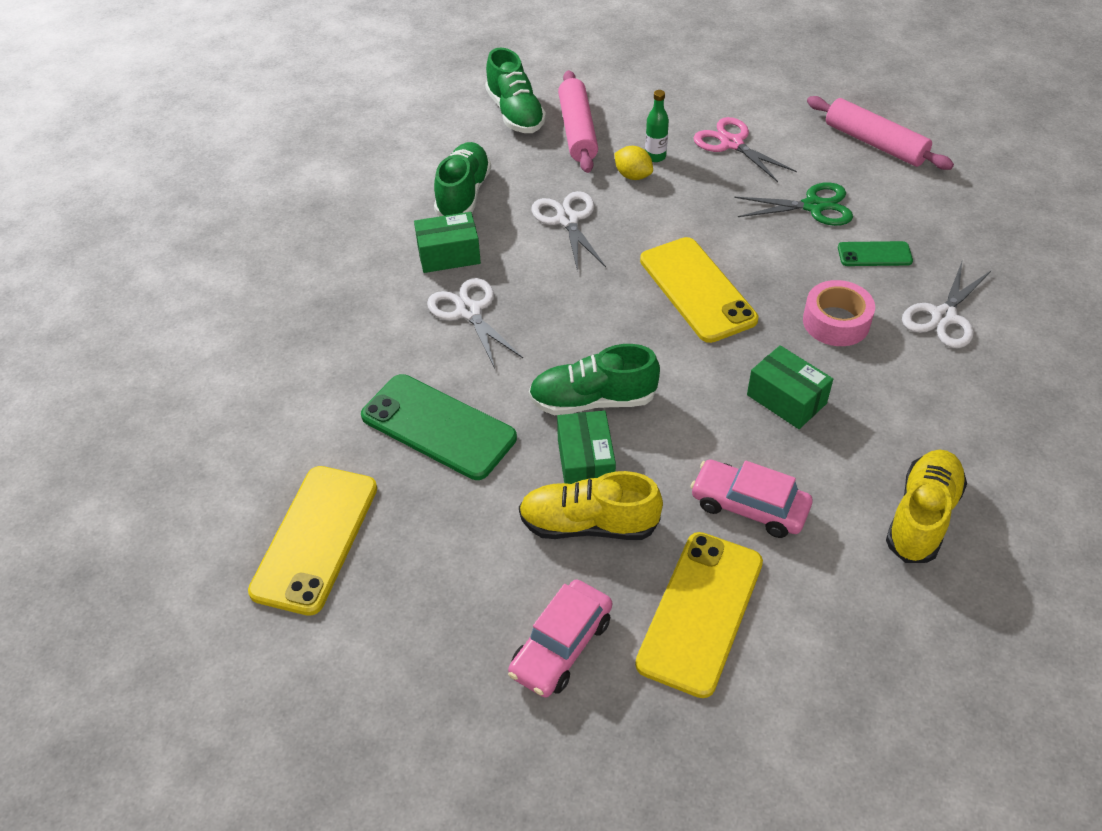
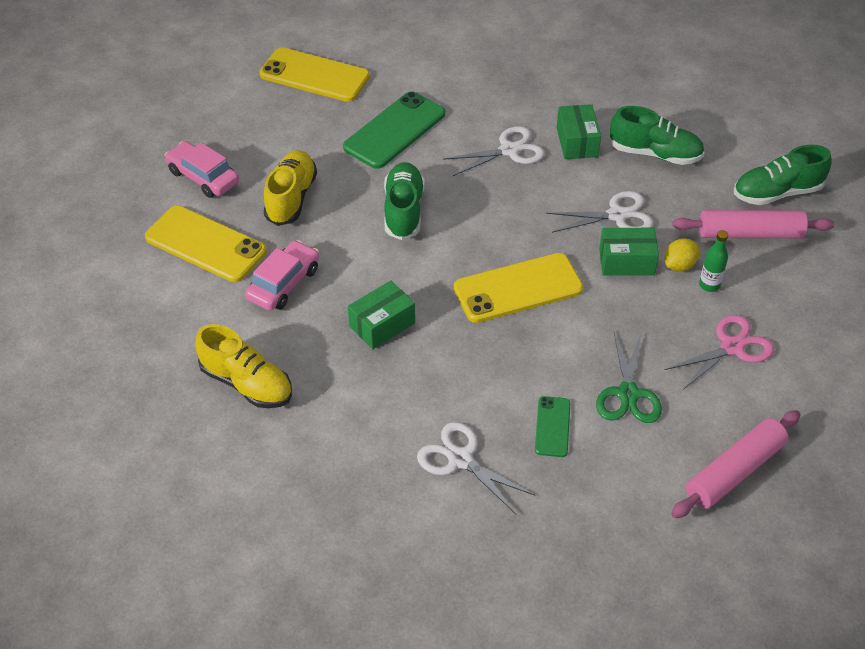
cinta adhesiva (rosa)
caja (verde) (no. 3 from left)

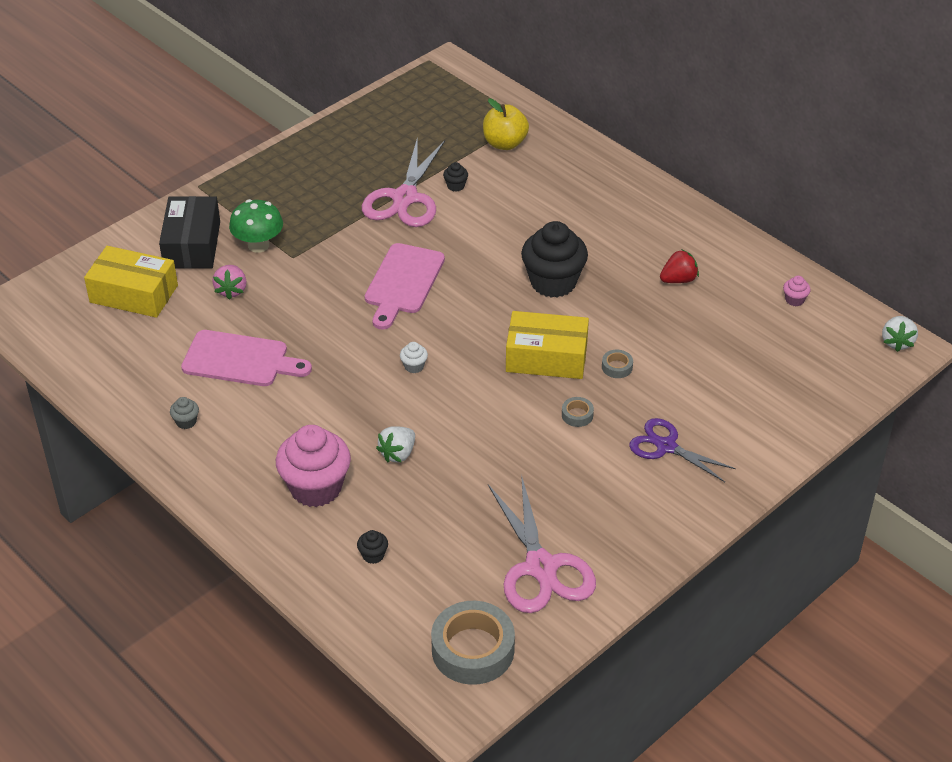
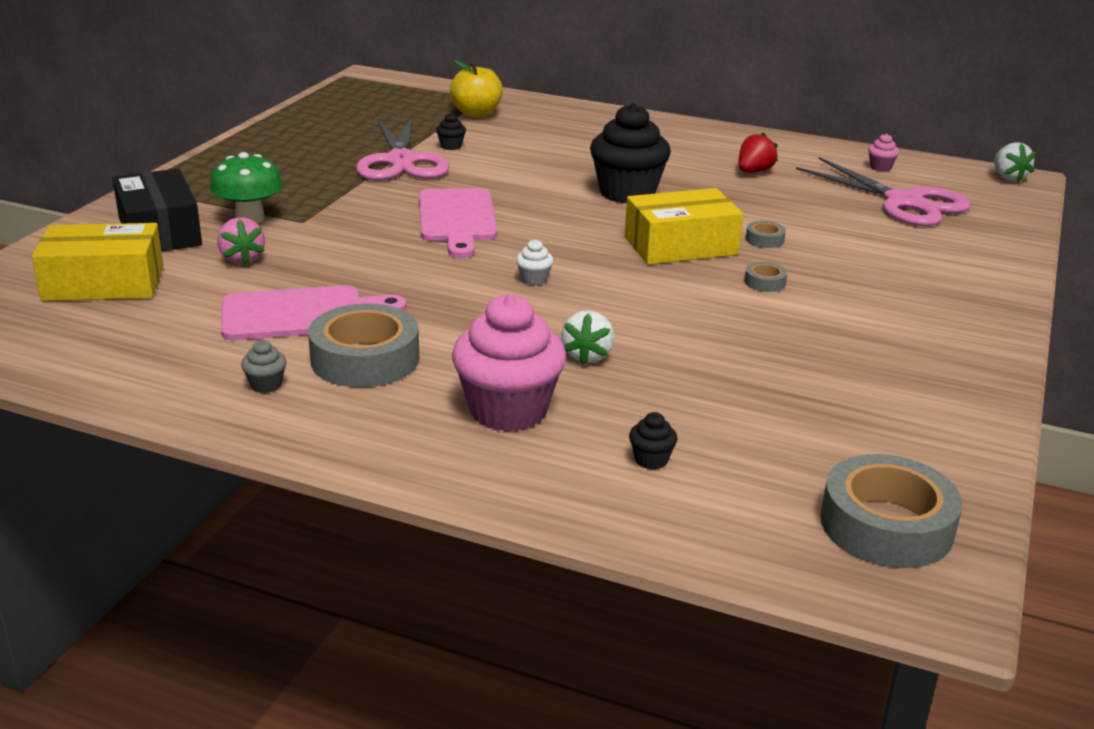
tijeras (morado)
tijeras (rosa) (no. 2 from left)
cinta adhesiva (gris) (no. 1 from left)

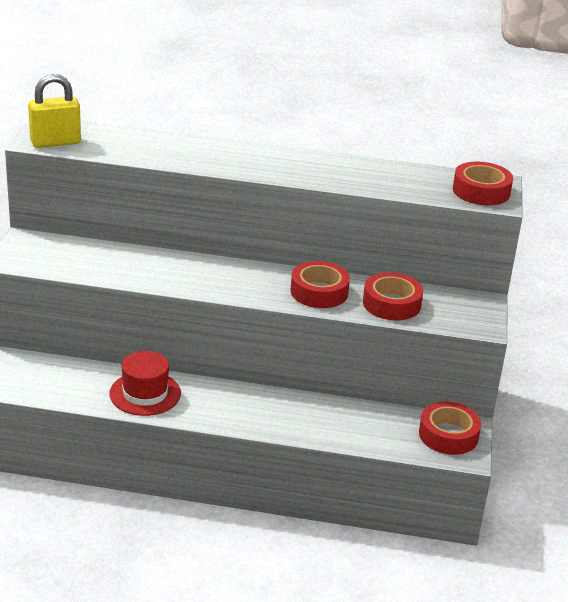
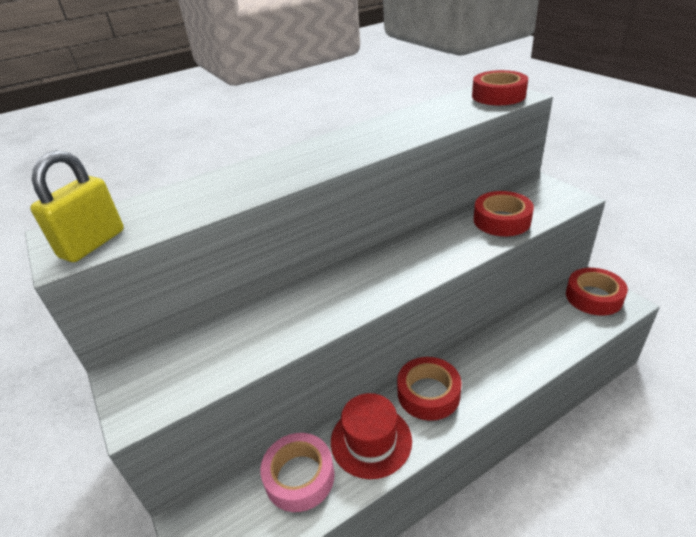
cinta adhesiva (rojo) (no. 1 from left)
cinta adhesiva (rosa)

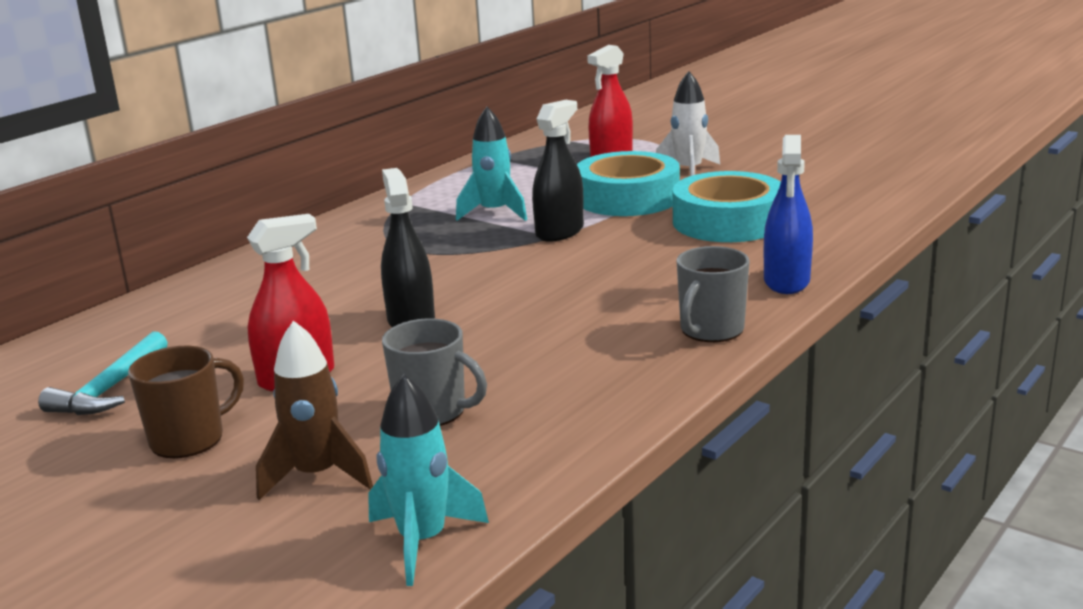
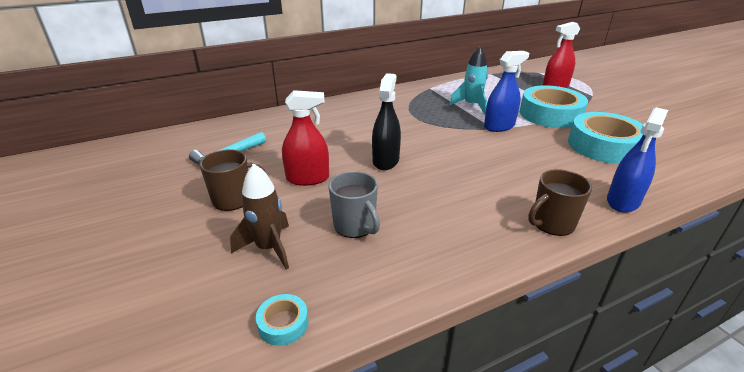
cohete (blanco)
pulverizador (azul) (no. 1 from left)
taza (marrón) (no. 2 from left)
cinta adhesiva (turquesa) (no. 1 from left)

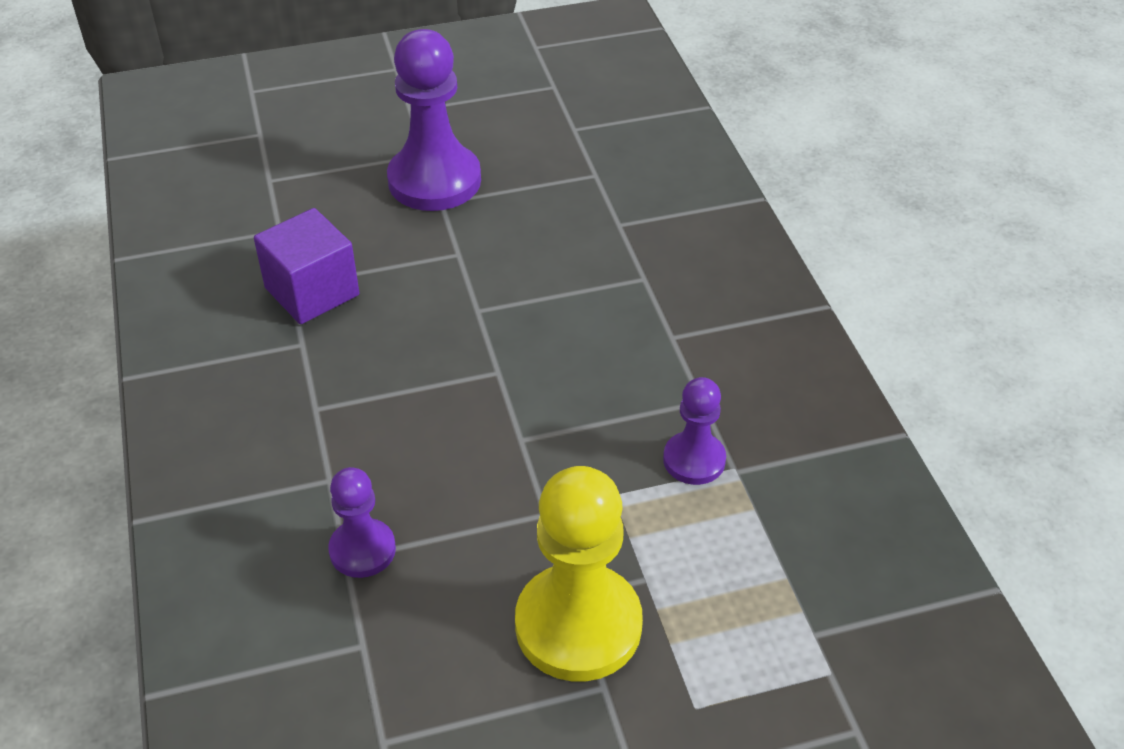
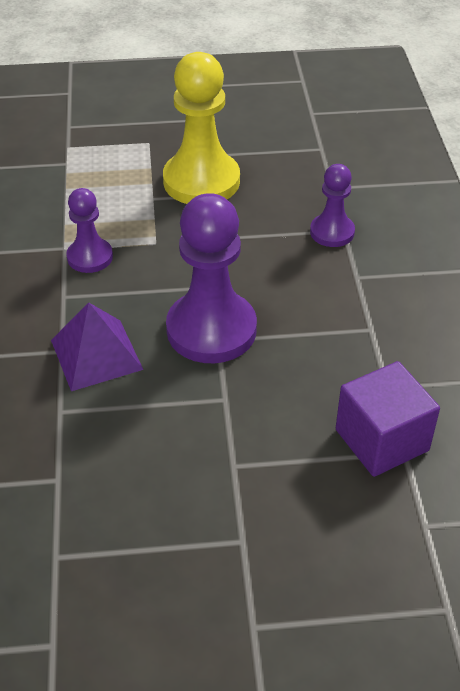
peón (morado) (no. 2 from left)
pirámide (morado)

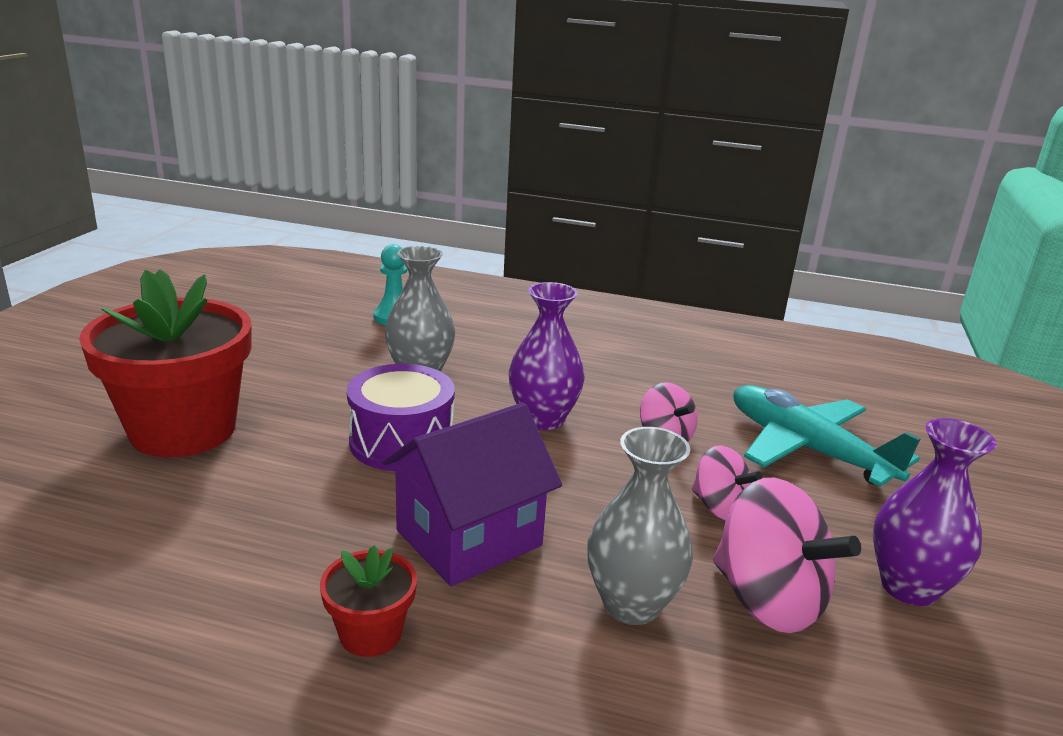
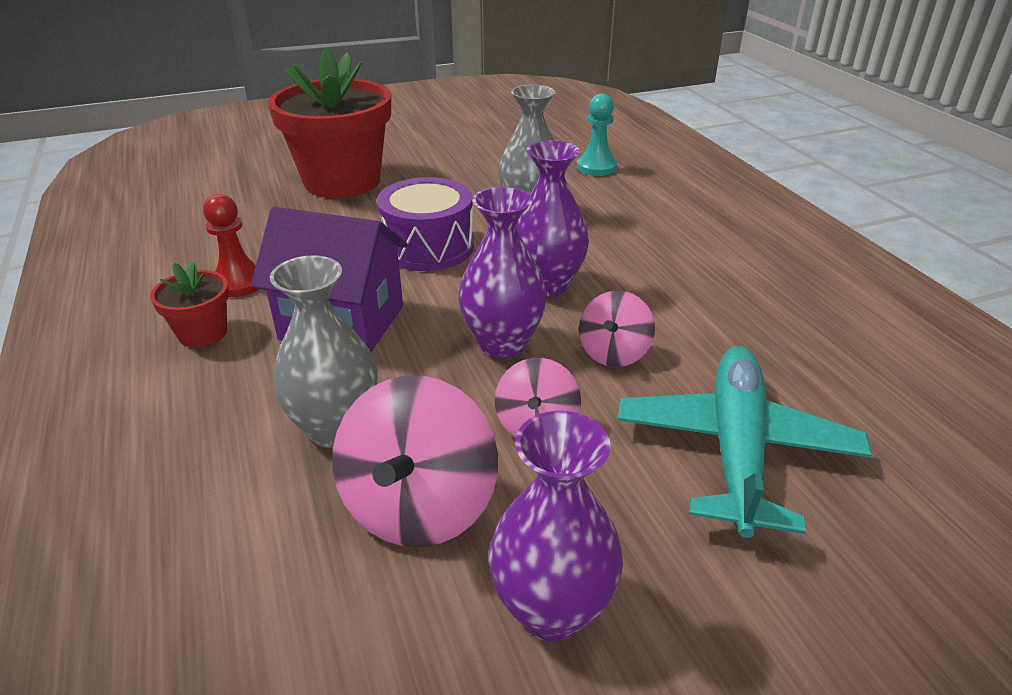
florero (morado) (no. 1 from left)
peón (rojo)

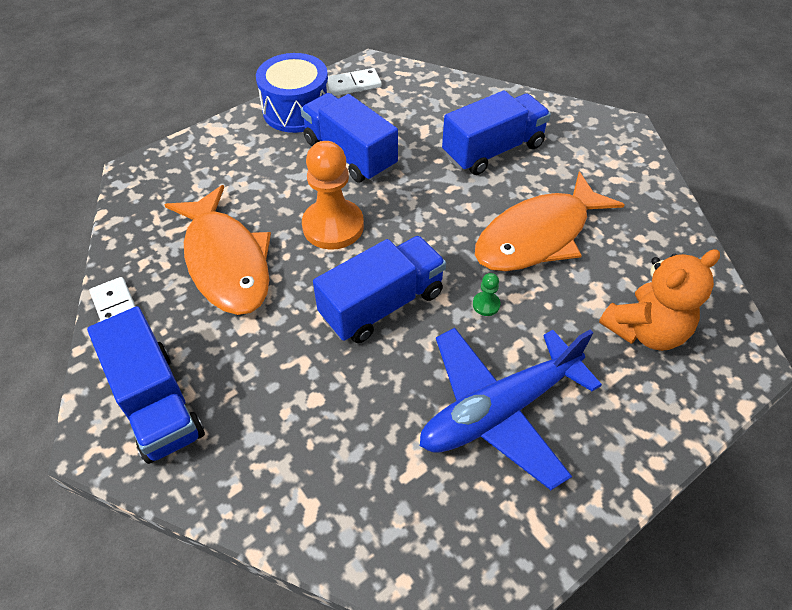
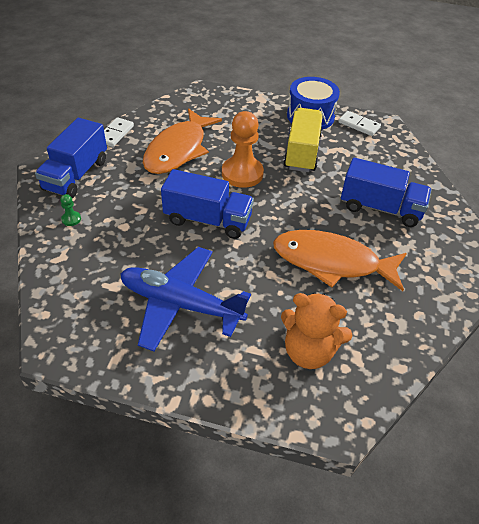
camión (amarillo)
peón (verde)

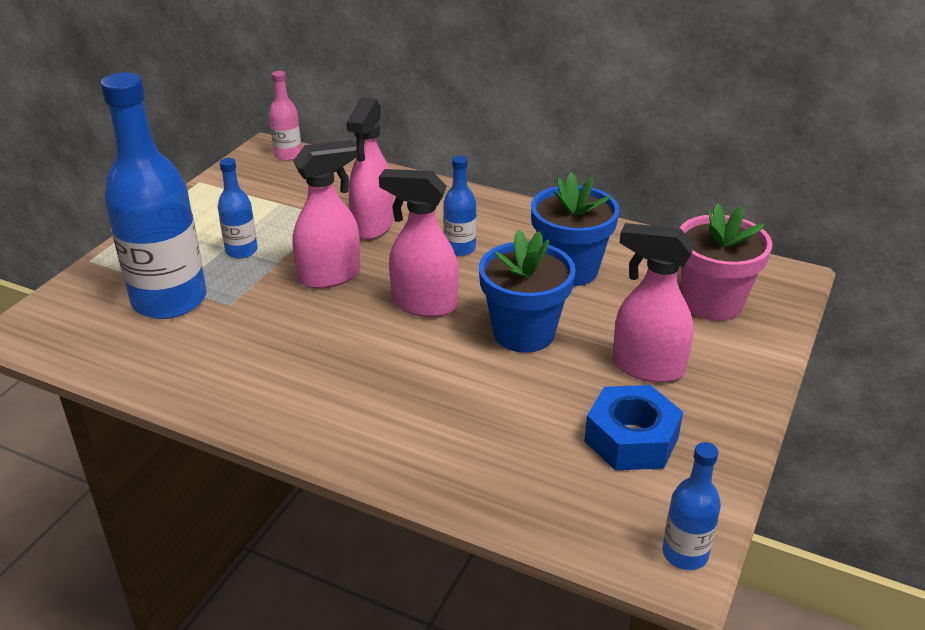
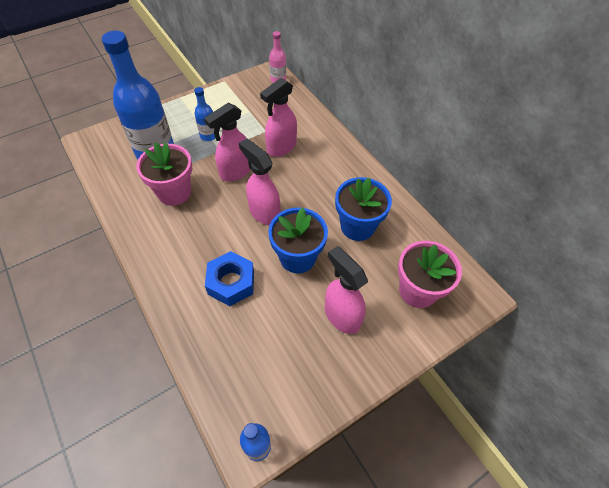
pulverizador (rosa) (no. 1 from left)
botella (azul) (no. 3 from left in the first image)
tuerca (azul)
maceta (rosa) (no. 1 from left)

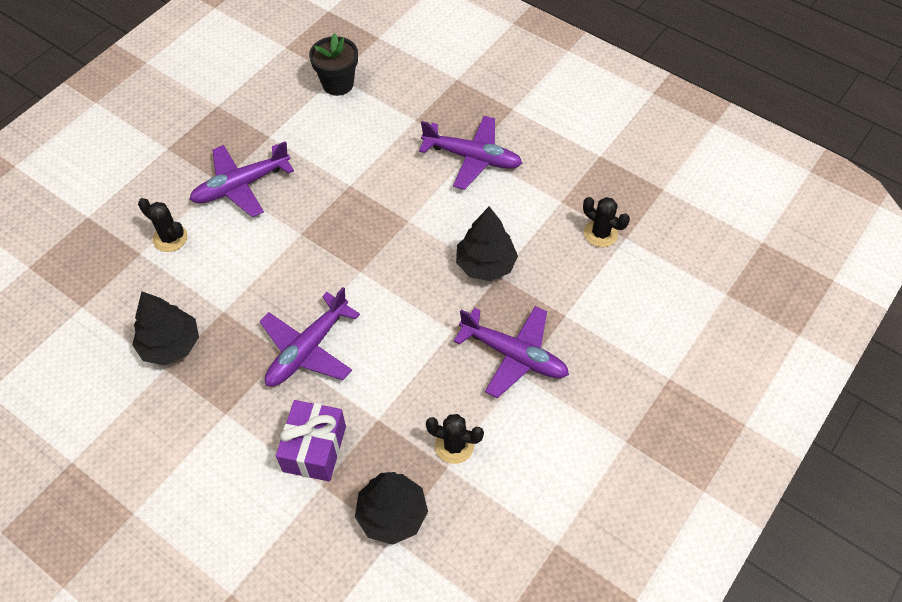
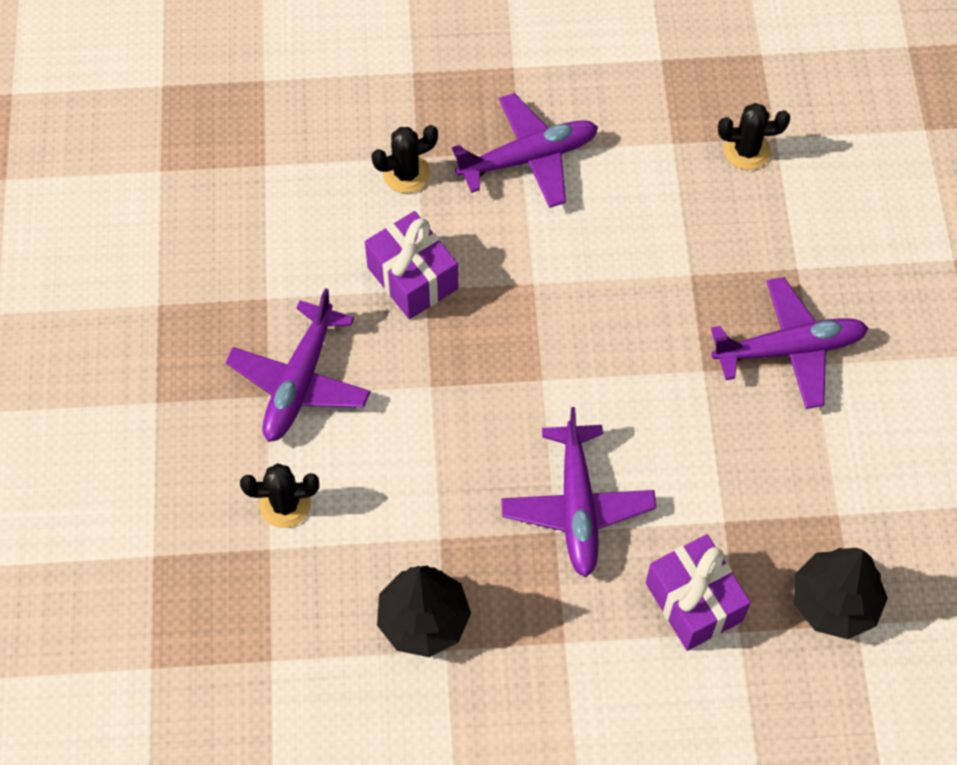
maceta (negro)
árbol (negro) (no. 3 from left in the first image)
cactus (negro) (no. 2 from left)
regalo (morado) (no. 1 from left)

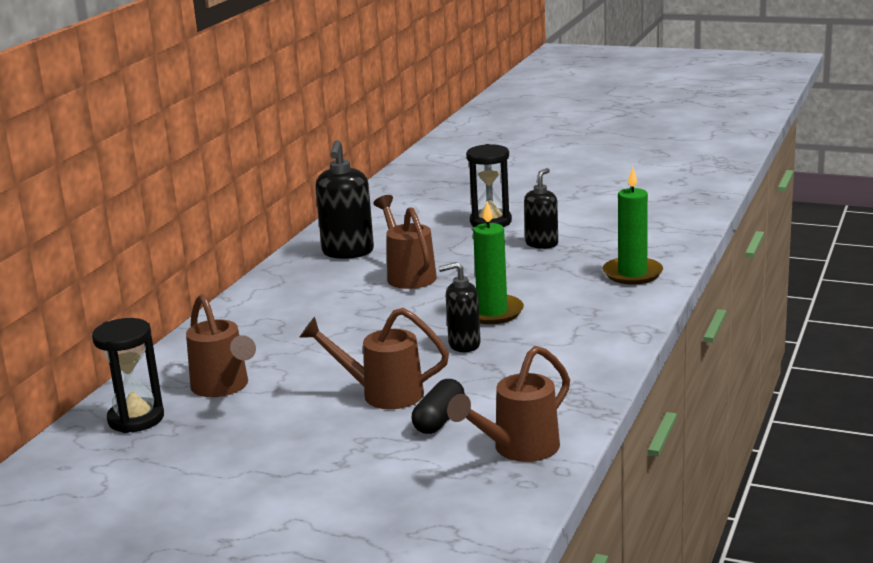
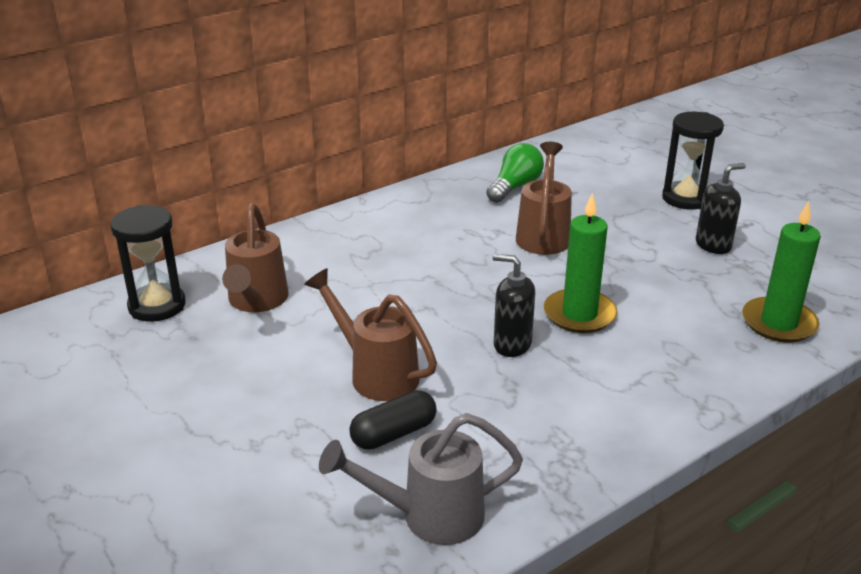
bombilla (verde)
regadera (gris)

